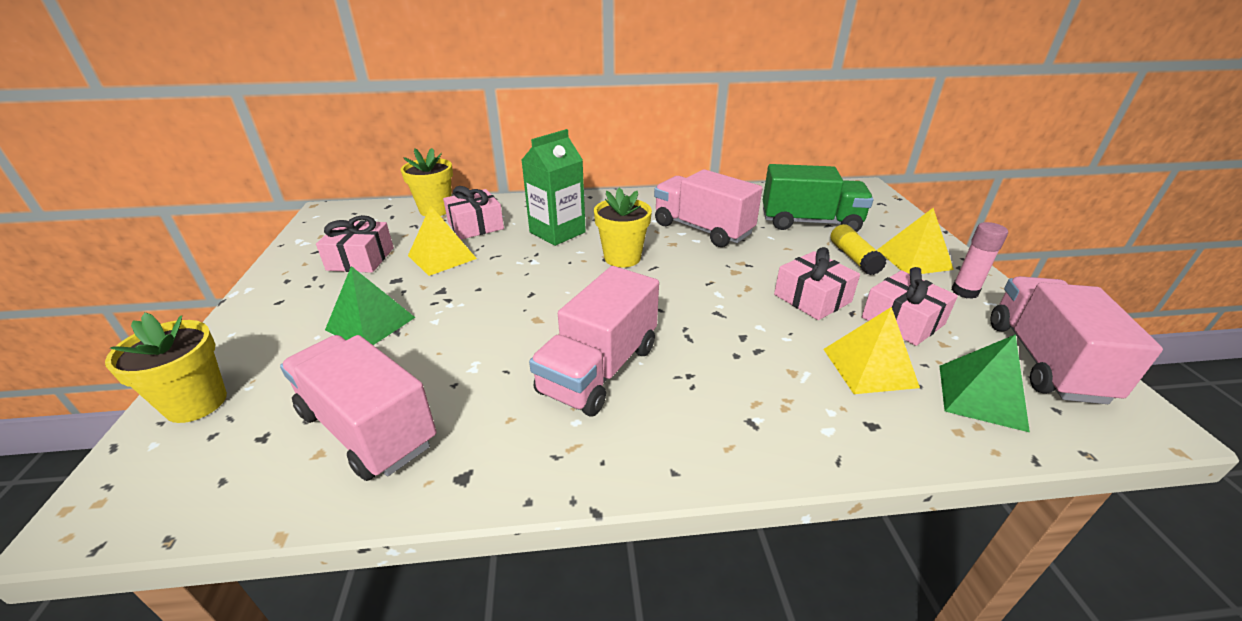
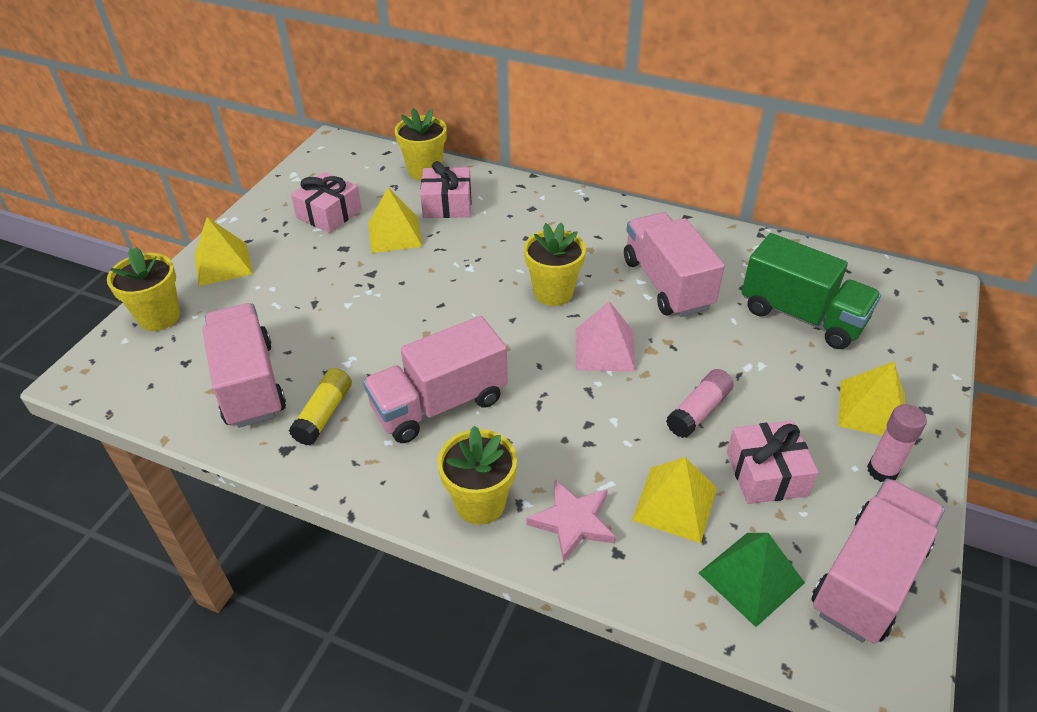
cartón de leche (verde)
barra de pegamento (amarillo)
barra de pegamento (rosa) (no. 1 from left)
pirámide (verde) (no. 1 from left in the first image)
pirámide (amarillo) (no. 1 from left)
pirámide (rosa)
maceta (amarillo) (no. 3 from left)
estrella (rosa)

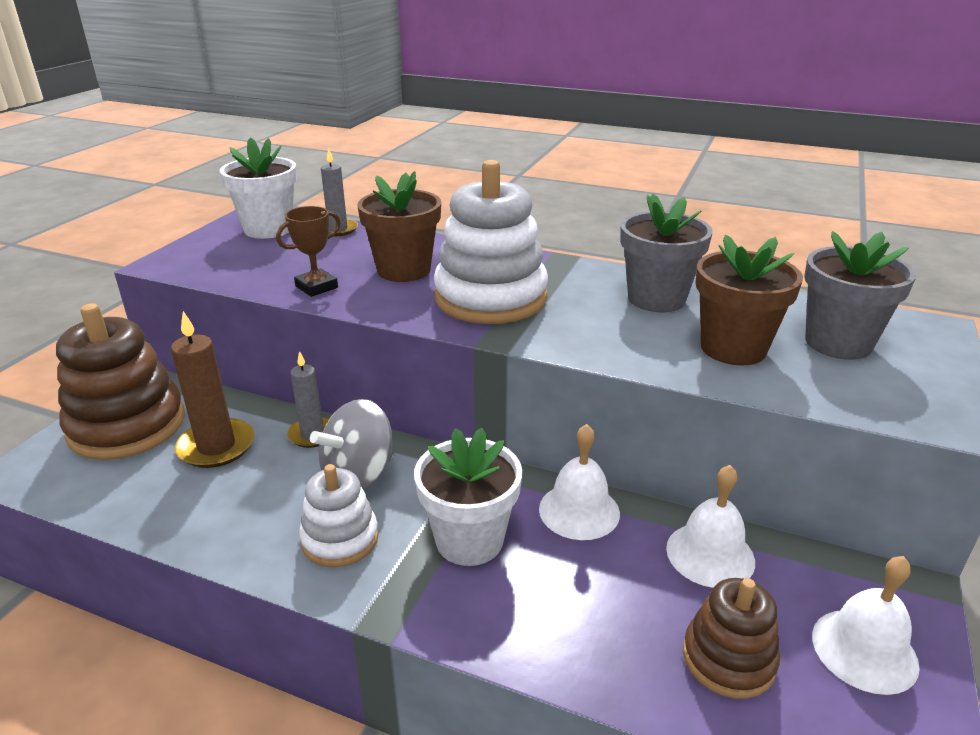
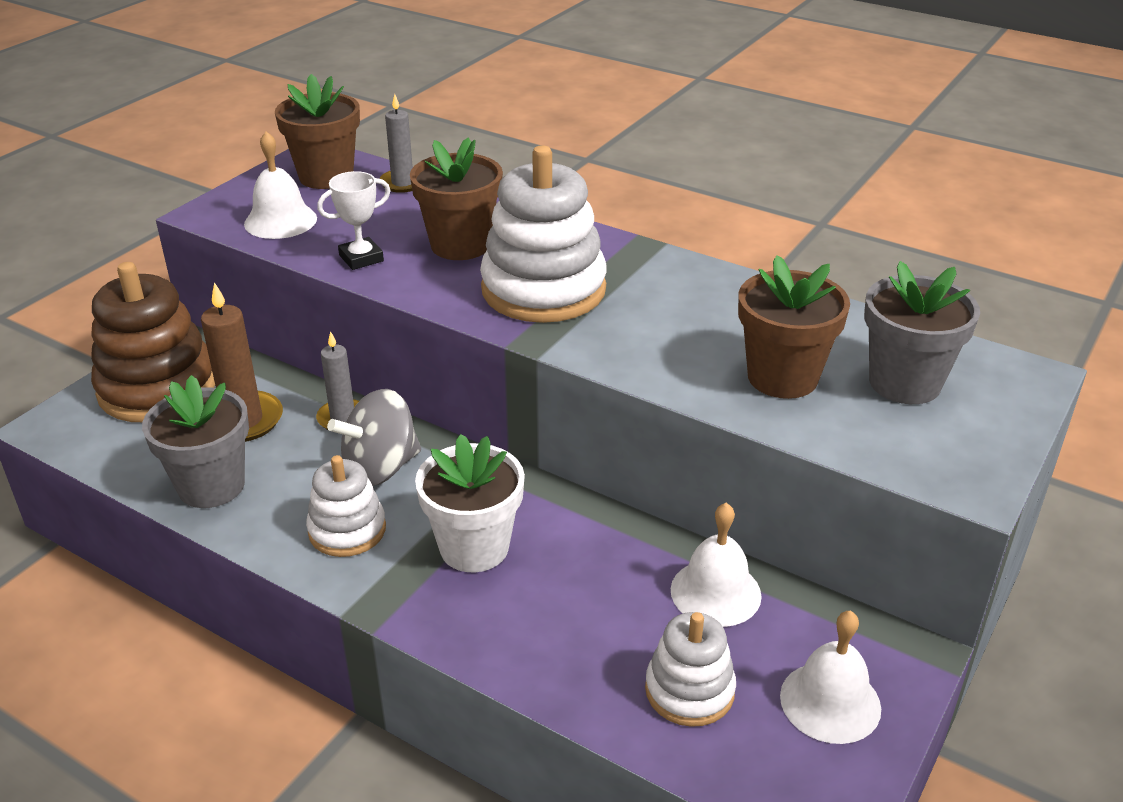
maceta (marrón) (no. 1 from left)
maceta (gris) (no. 1 from left)
trofeo (blanco)
campana (blanco) (no. 1 from left)
juguete apilable (blanco) (no. 3 from left)

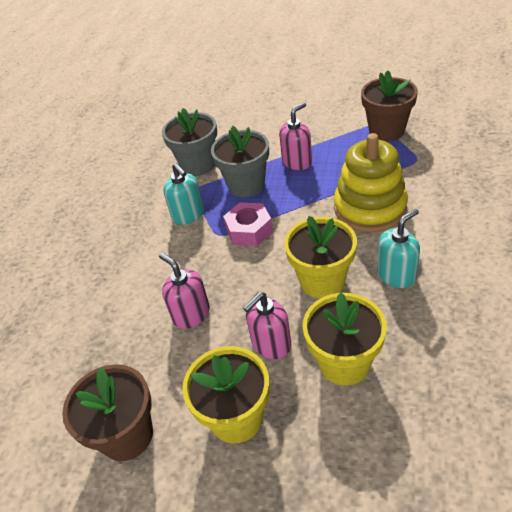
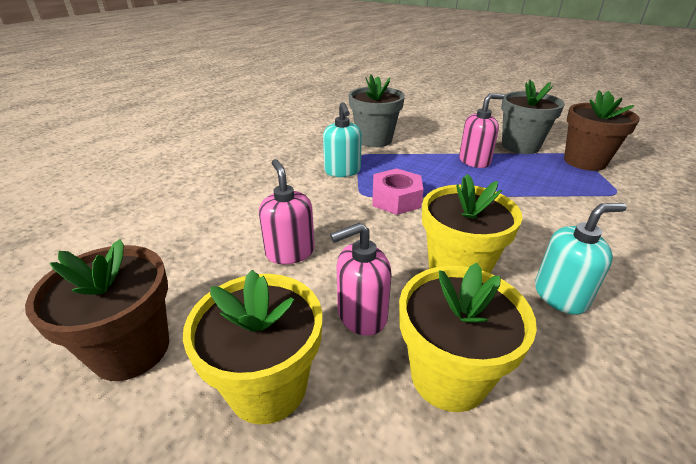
maceta (gris) (no. 2 from left)
juguete apilable (amarillo)

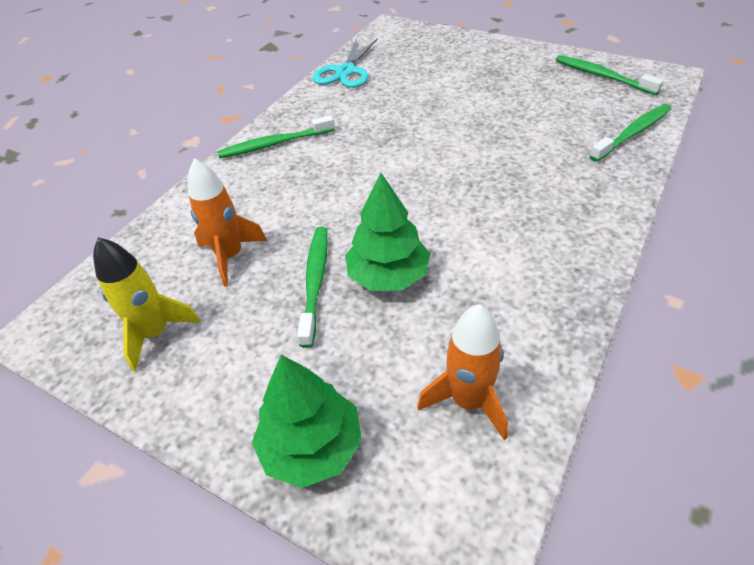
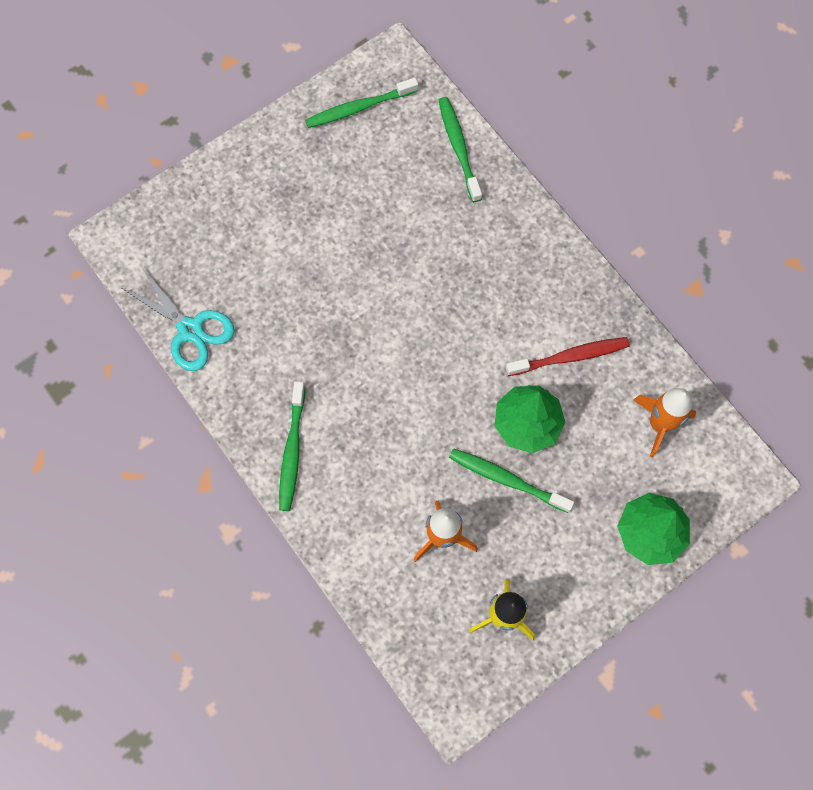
cepillo de dientes (rojo)

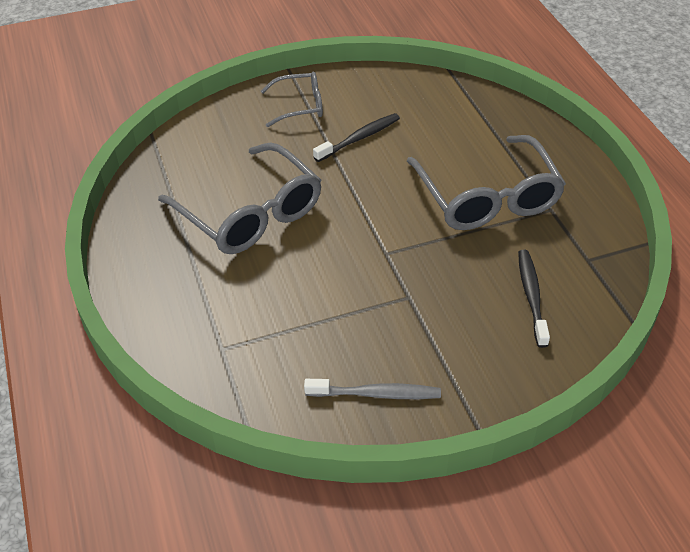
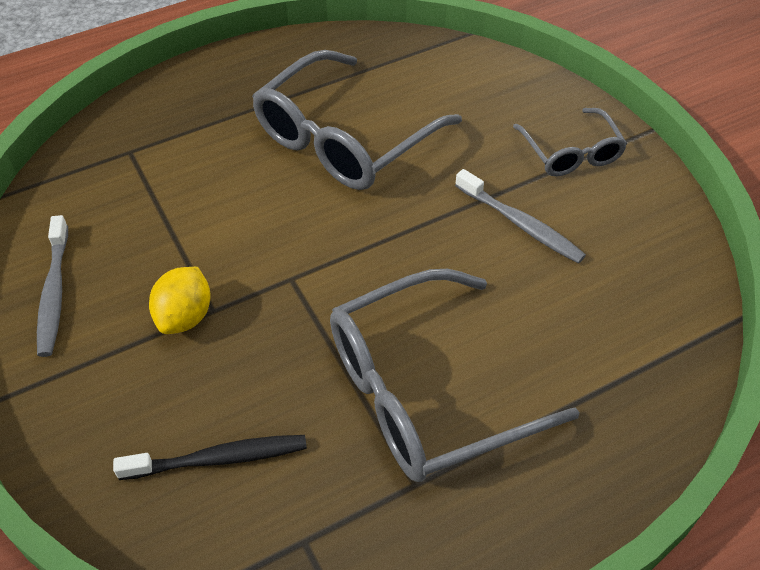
cepillo de dientes (gris) (no. 2 from left)
limón (amarillo)

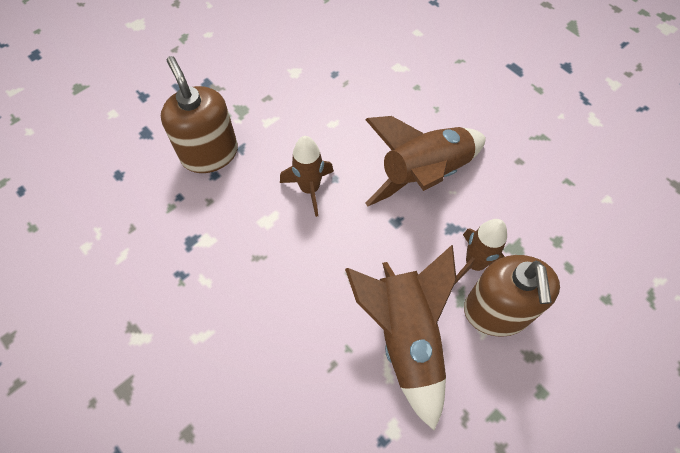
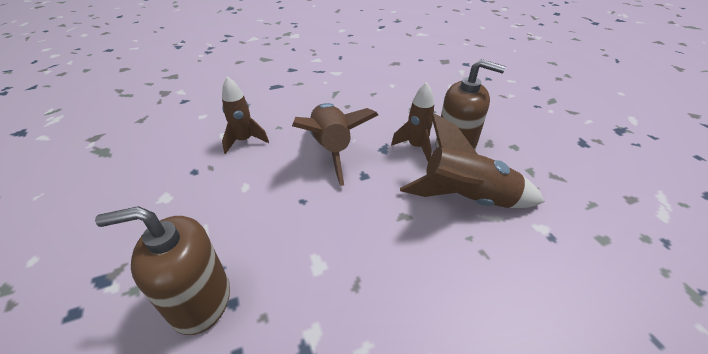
cohete (marrón) (no. 1 from left)

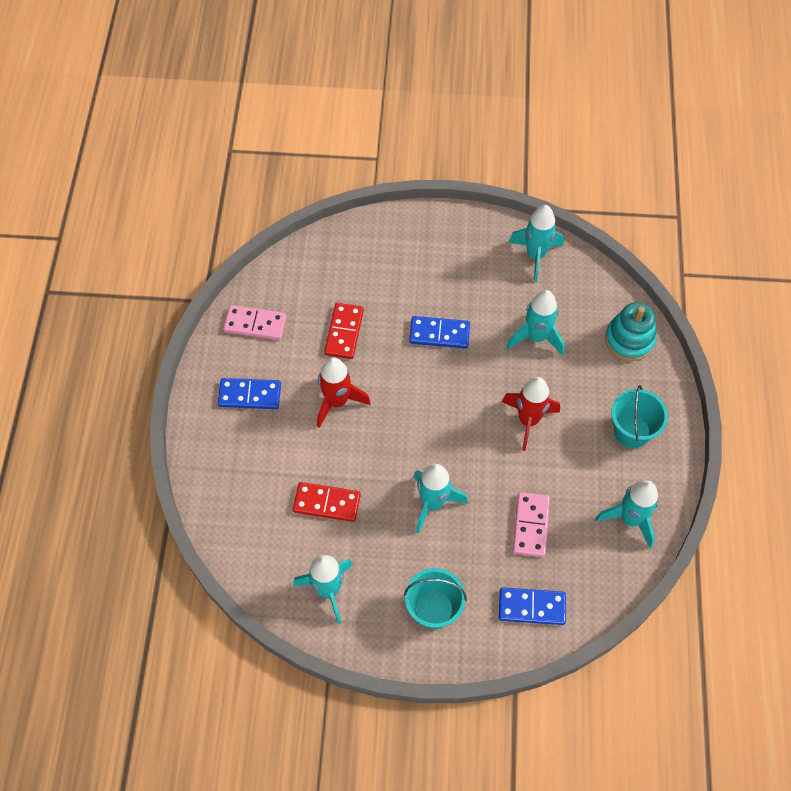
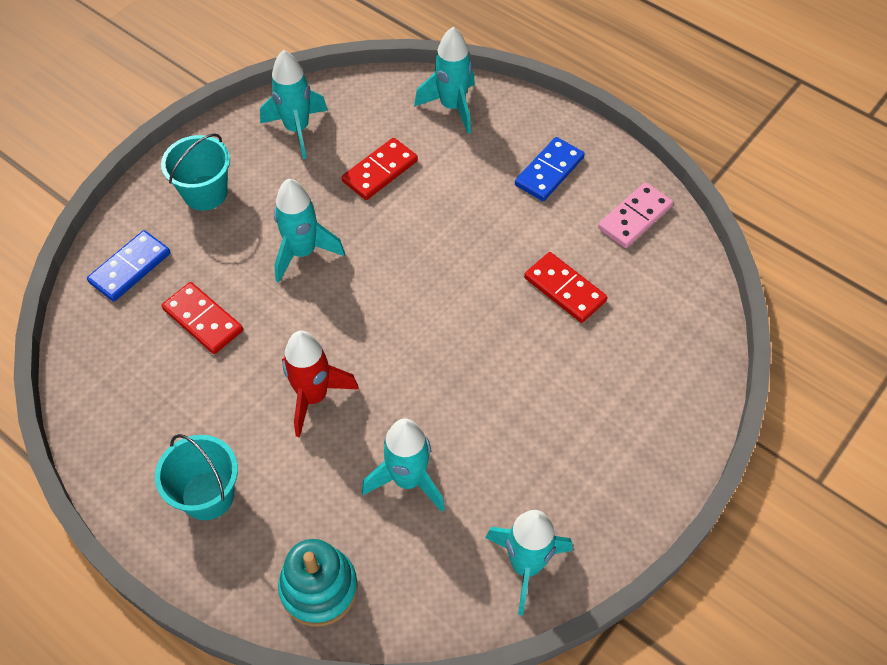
ficha de dominó (azul) (no. 2 from left in the first image)
cohete (rojo) (no. 1 from left in the first image)
cohete (turquesa) (no. 4 from left)
ficha de dominó (rojo) (no. 1 from left)

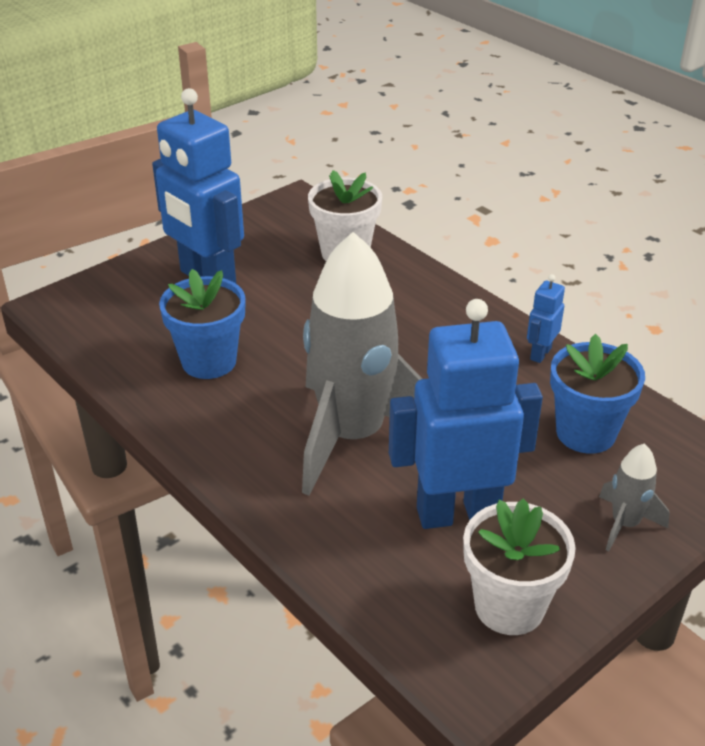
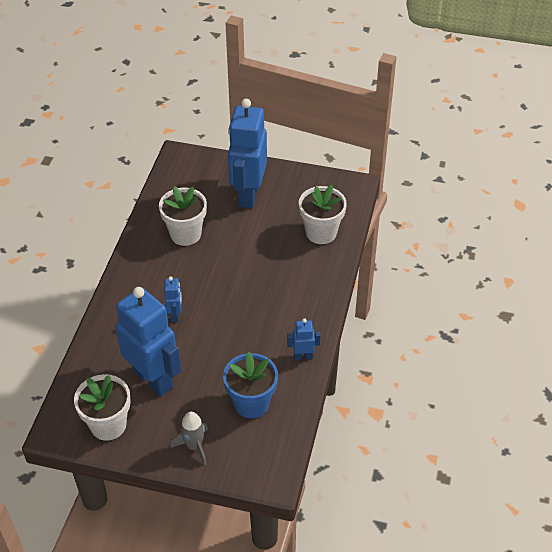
robot (azul) (no. 2 from left)
maceta (blanco) (no. 2 from left)

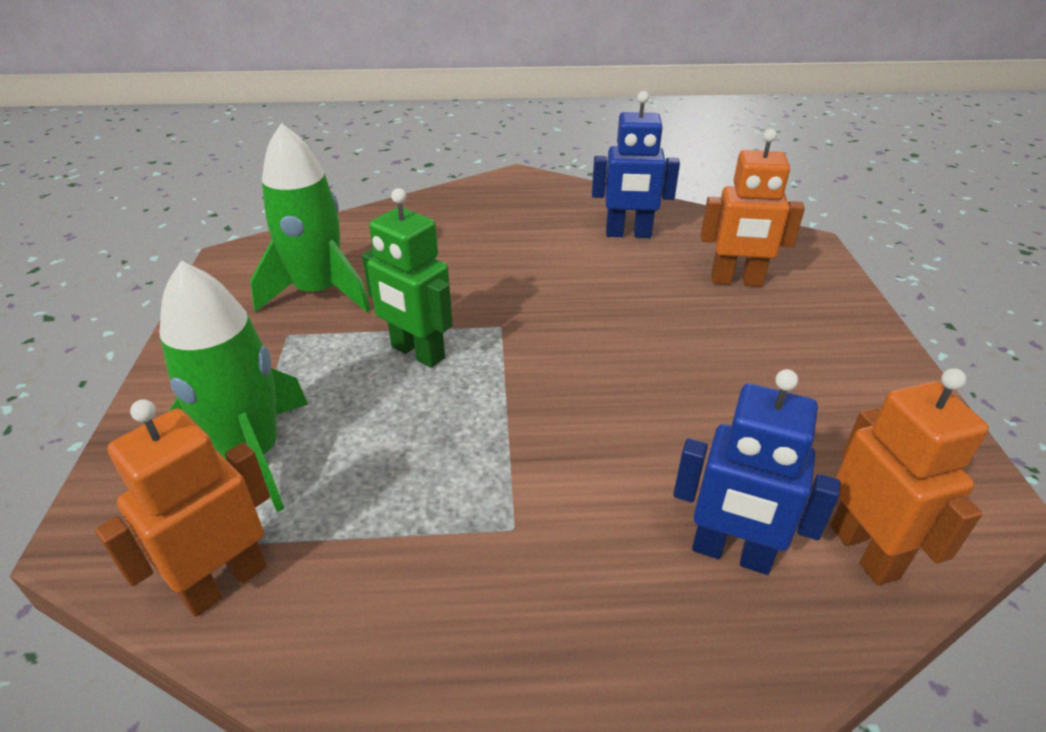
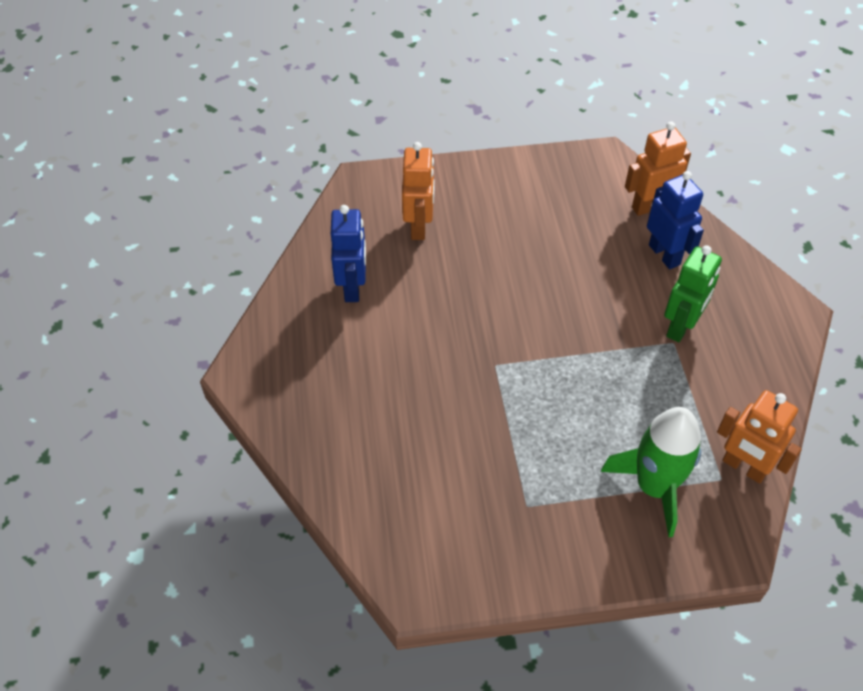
cohete (verde) (no. 2 from left in the first image)
robot (verde)
robot (azul) (no. 2 from left)

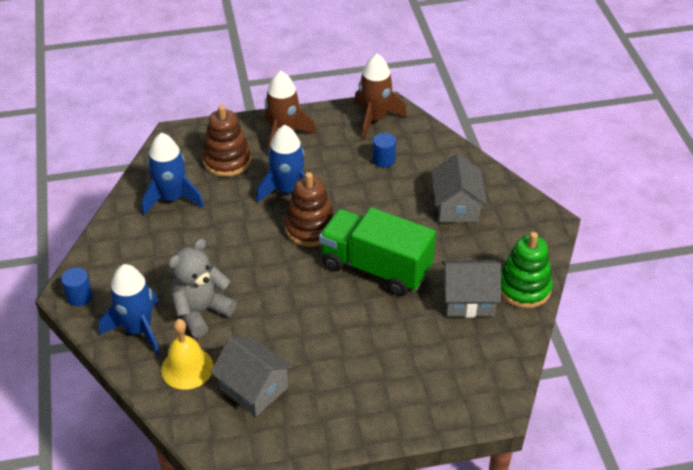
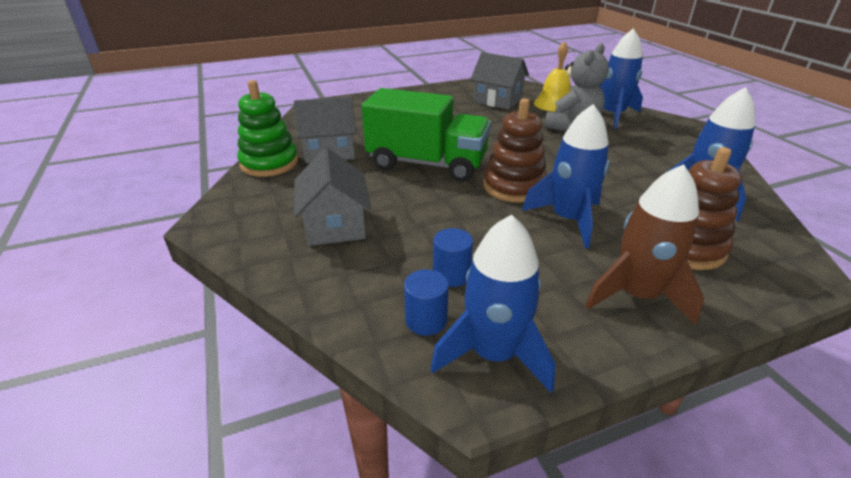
cohete (azul) (no. 1 from left)
cilindro (azul) (no. 1 from left)

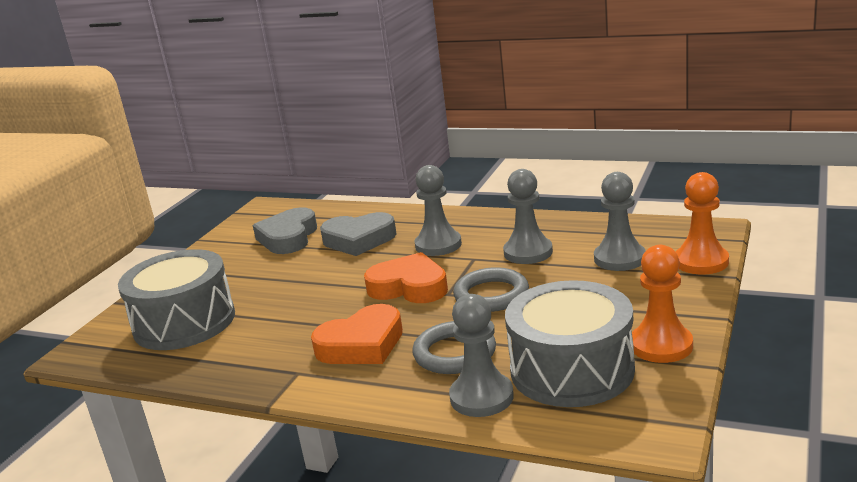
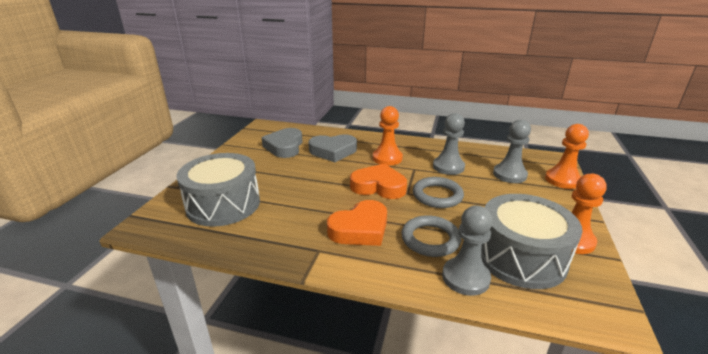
peón (naranja) (no. 1 from left)

